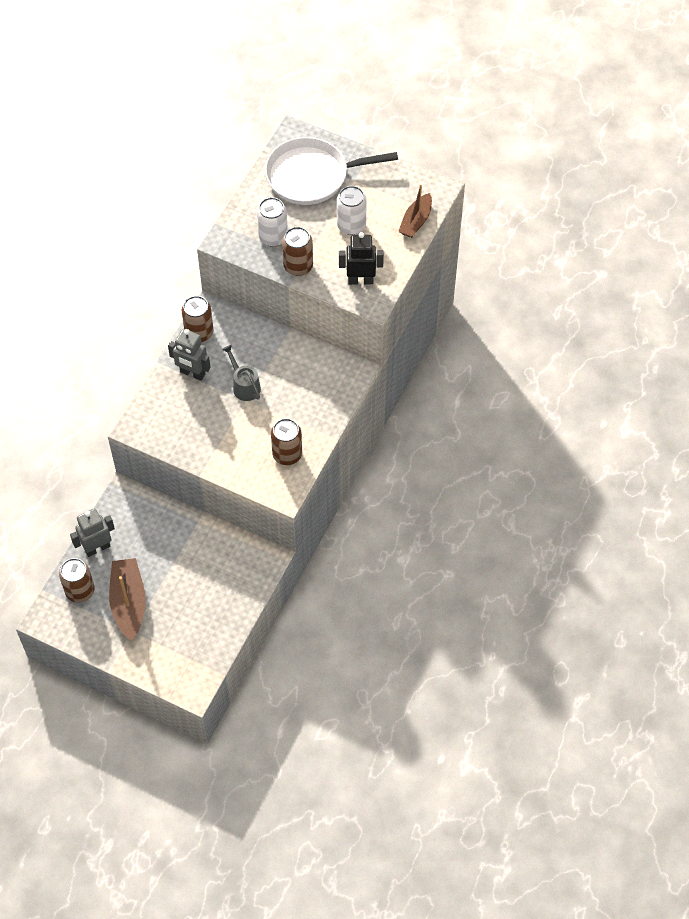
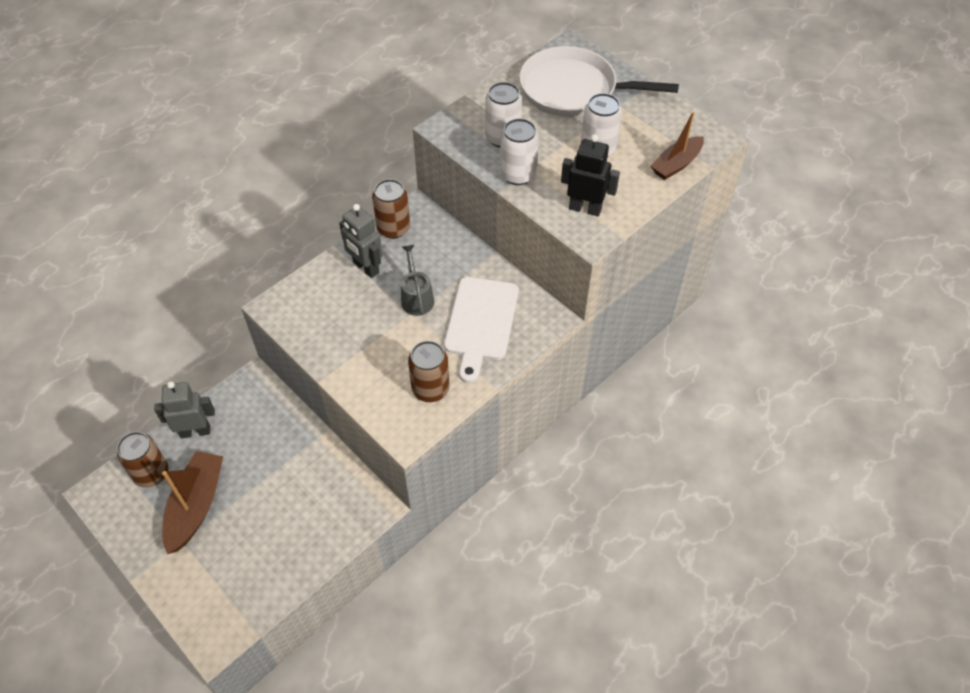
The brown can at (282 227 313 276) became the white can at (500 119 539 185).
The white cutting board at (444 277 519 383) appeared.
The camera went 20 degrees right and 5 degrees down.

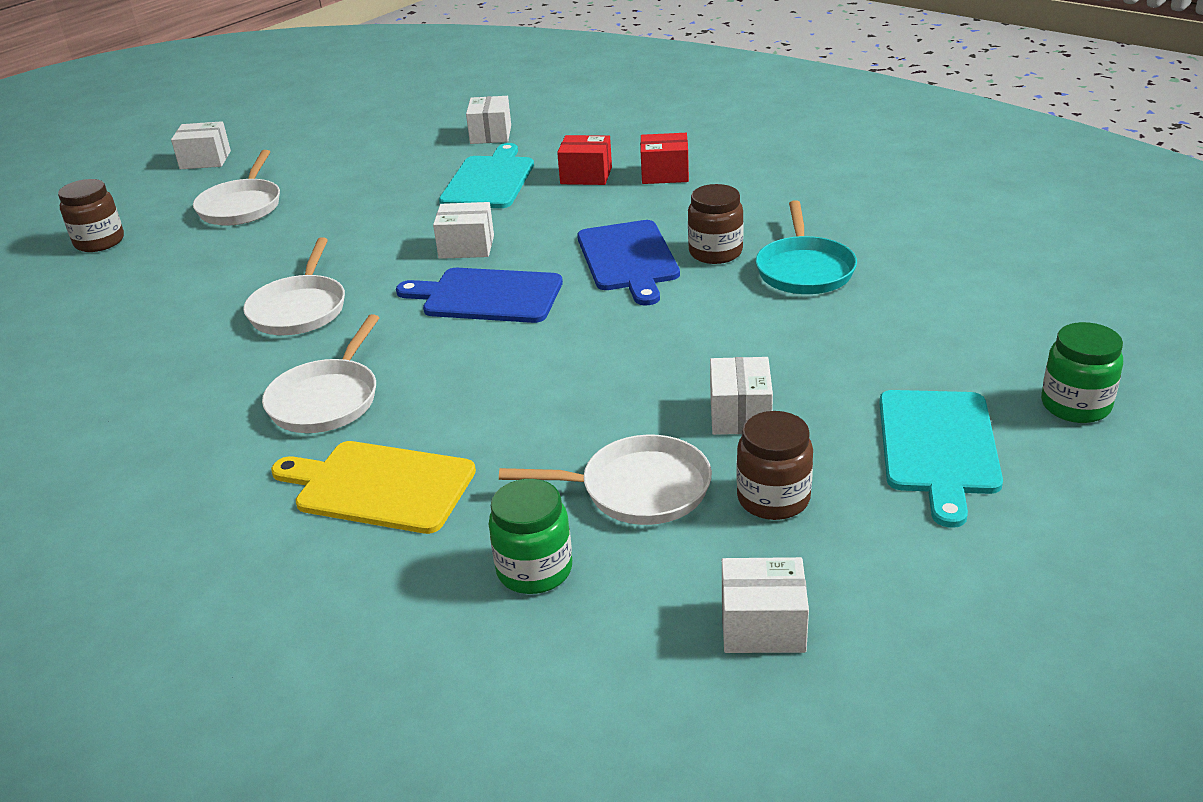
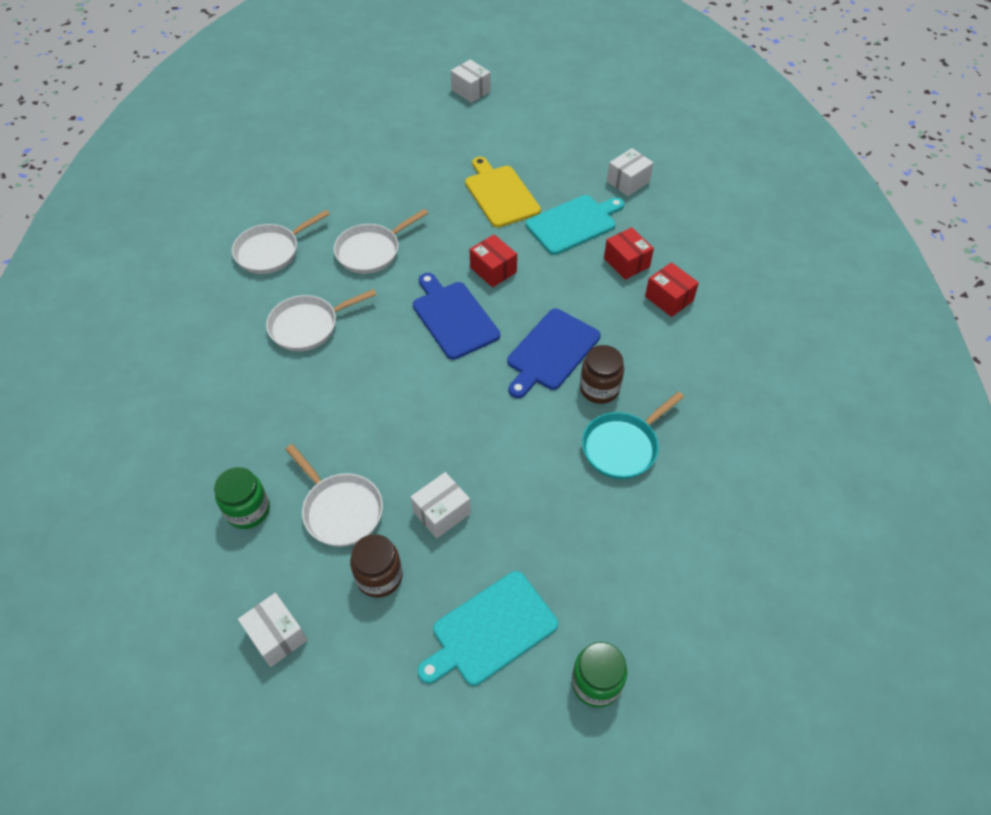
The brown jar at (58 179 124 252) disappeared.
The white pan moved from (193 150 280 226) to (232 210 330 274).
The yellow cutting board moved from (271 441 476 534) to (465 157 541 228).
The white box at (433 202 494 259) became the red box at (470 234 517 287).
The camera went 45 degrees right and 20 degrees up.

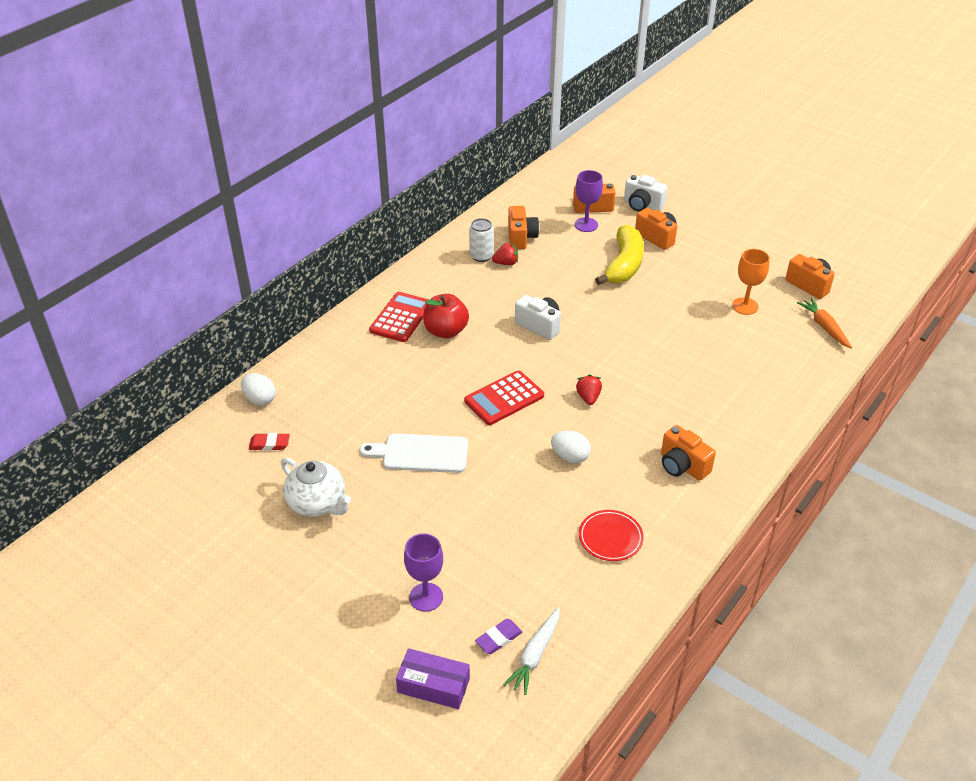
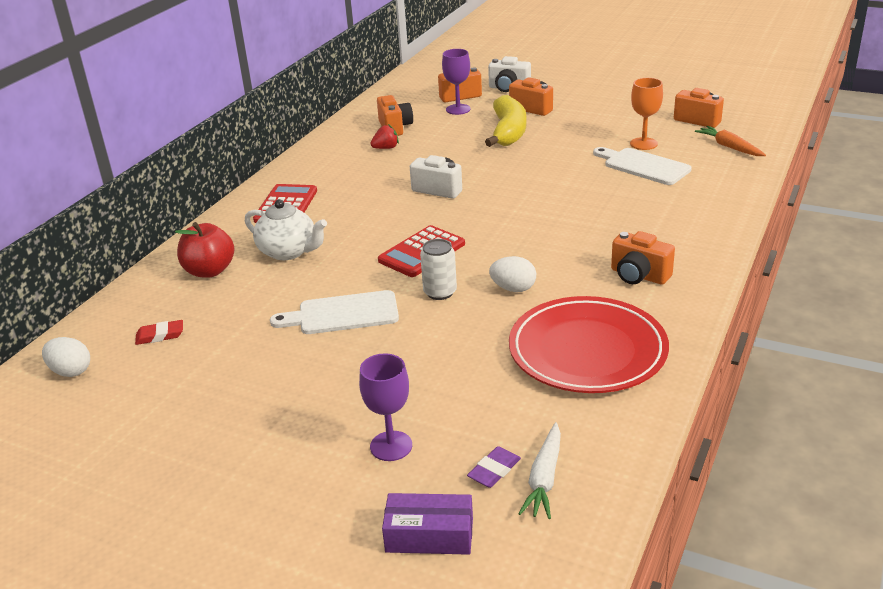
The white egg moved from (241 373 276 405) to (42 337 90 377).
The white teapot moved from (281 458 351 517) to (245 199 327 260).
The red apple moved from (423 294 469 339) to (175 222 234 277).
The white can moved from (469 218 494 262) to (420 239 457 300).
The red strawberry at (576 374 602 405) disappeared.
The red plate at (579 510 644 561) changed to 2.07 times the size.
The white cutting board at (593 147 691 185) appeared.
The camera went 10 degrees left and 10 degrees down.

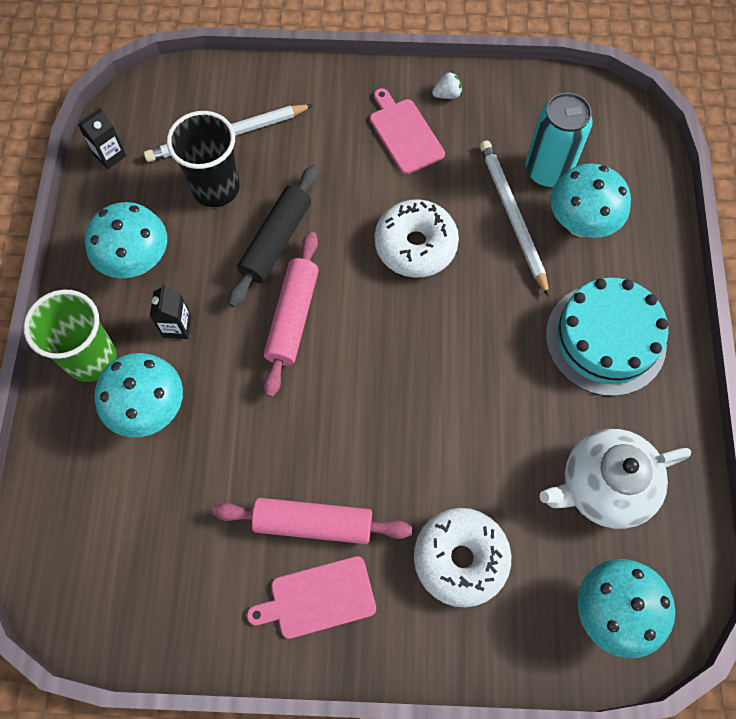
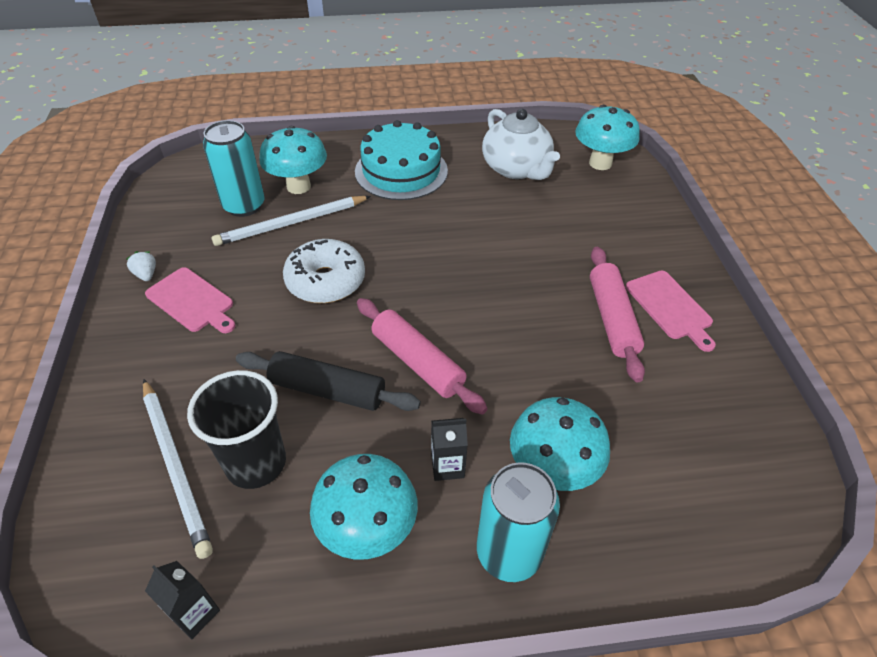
The green cup at (24 290 117 382) was replaced by the turquoise can at (477 462 560 582).
The pink rolling pin at (263 231 319 397) turned 45 degrees clockwise.
The pink cutting board at (370 88 445 174) turned 105 degrees counterclockwise.
The white donut at (414 508 511 608) disappeared.
The camera went 100 degrees left and 20 degrees down.

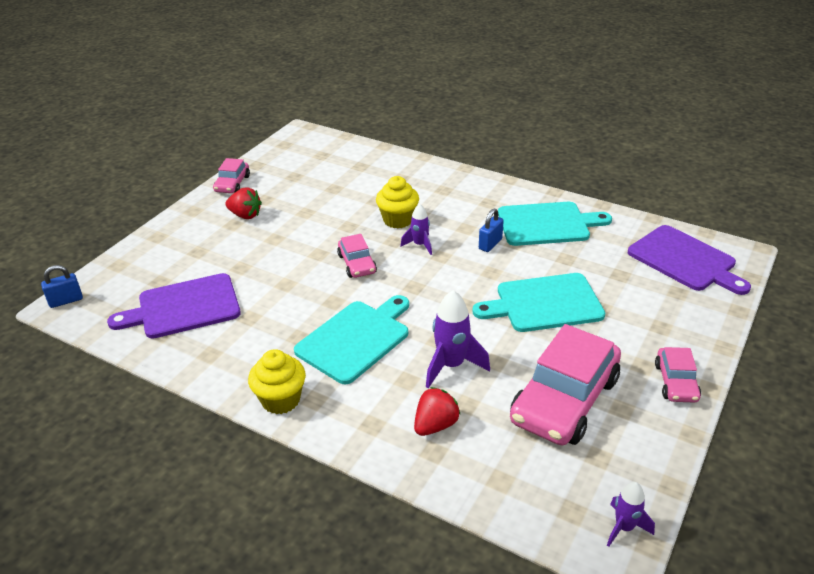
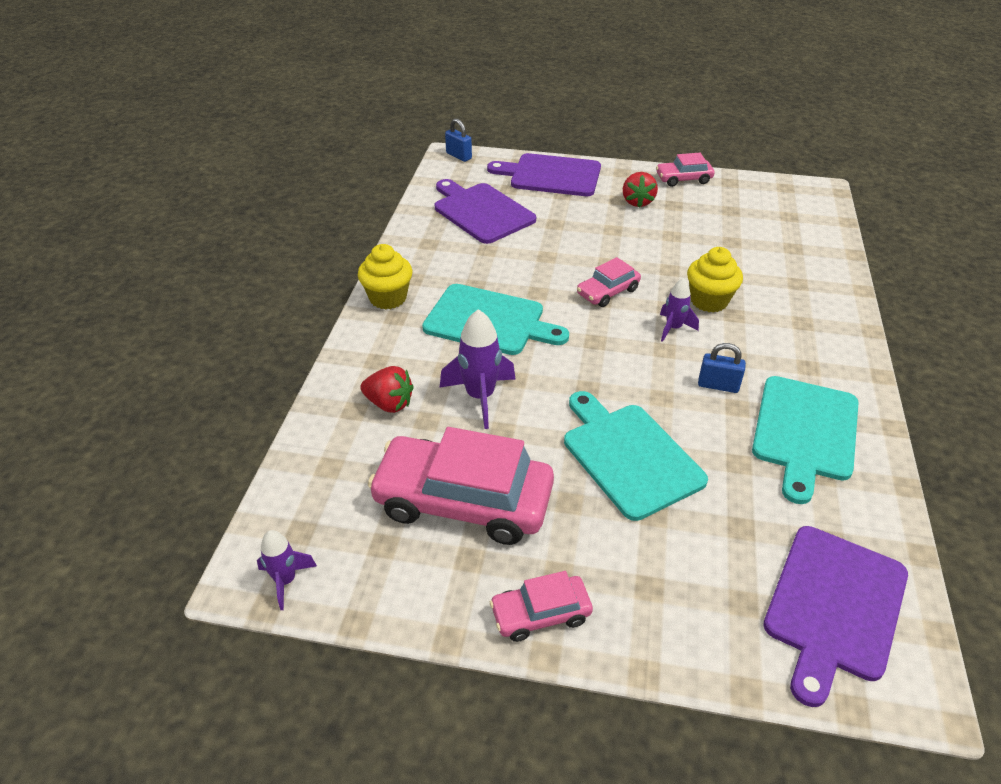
The turquoise cutting board at (498 202 612 246) turned 45 degrees clockwise.
The purple cutting board at (487 153 601 196) appeared.
The camera went 70 degrees right and 5 degrees up.

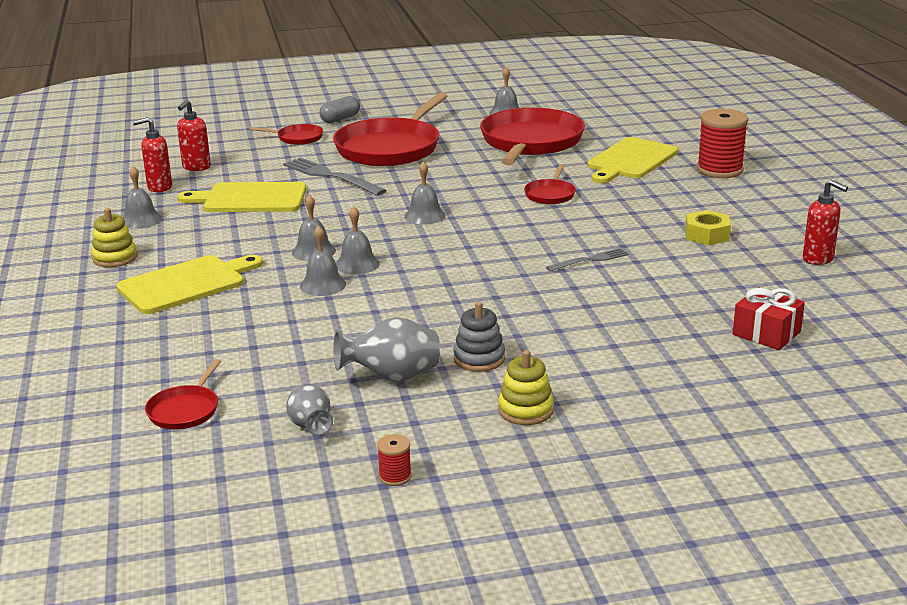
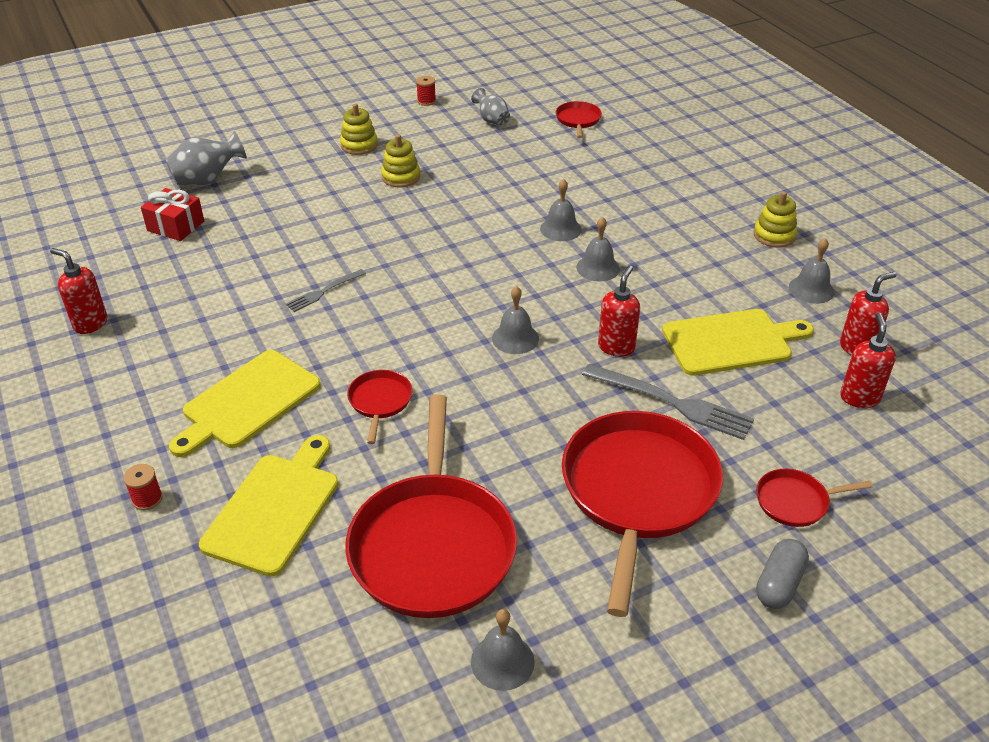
The yellow cutting board moved from (116 255 263 314) to (169 350 321 457).
The grey vase moved from (333 317 440 382) to (165 131 247 185).
The grey bell at (336 206 380 275) disappeared.
The grey stacking toy at (453 302 505 372) became the yellow stacking toy at (381 134 420 187).
The yellow nut at (685 210 731 245) disappeared.
The red spool at (697 109 749 178) changed to 0.45 times the size.
The red soap dispenser at (598 265 640 357) appeared.
The camera went 165 degrees right and 15 degrees up.

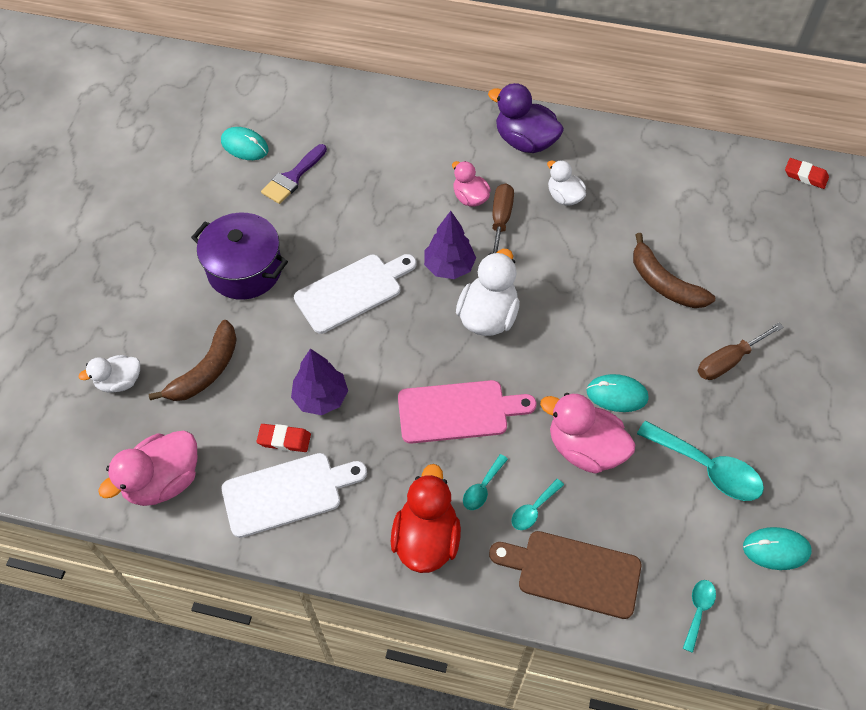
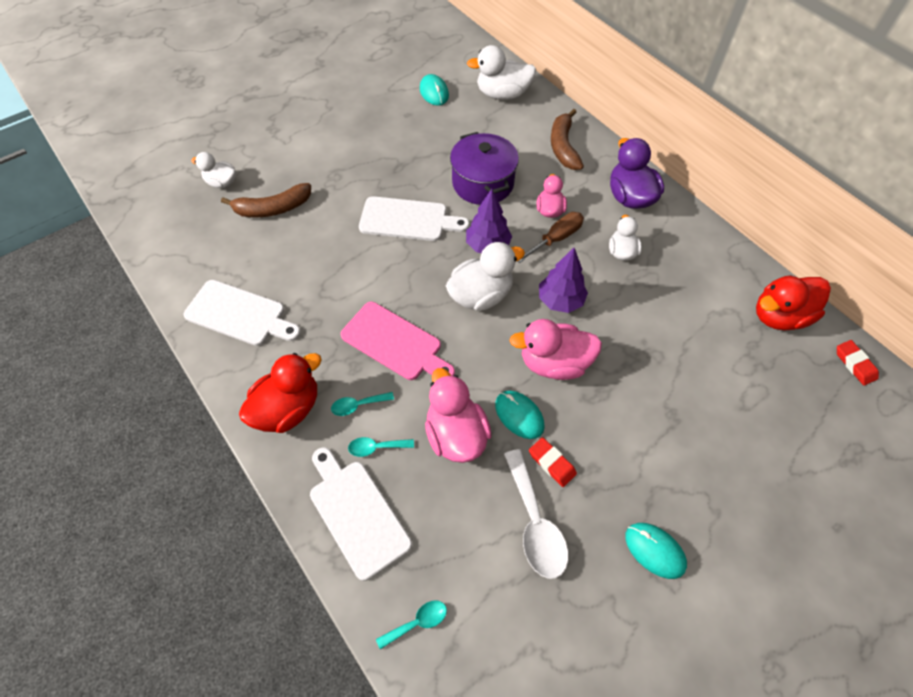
The pink duck moved from (98 431 197 506) to (509 319 602 380).
The purple pot moved from (191 213 288 300) to (450 132 519 205).
The red eraser moved from (257 424 311 452) to (529 437 577 487).
The purple brush at (261 144 327 204) disappeared.
The purple tree moved from (291 348 348 415) to (539 248 588 313).
The brown cutting board at (489 531 641 619) became the white cutting board at (310 448 412 581).
The brown banana moved from (633 233 715 308) to (551 109 584 170).
The turquoise spoon at (637 421 764 501) became the white spoon at (504 449 568 579).
The brown screwdriver at (698 323 784 380) disappeared.
The turquoise mouse moved from (743 527 812 570) to (625 523 687 579).
The white duck at (467 45 536 100) appeared.
The red duck at (756 275 831 330) appeared.
The camera went 40 degrees right and 0 degrees up.

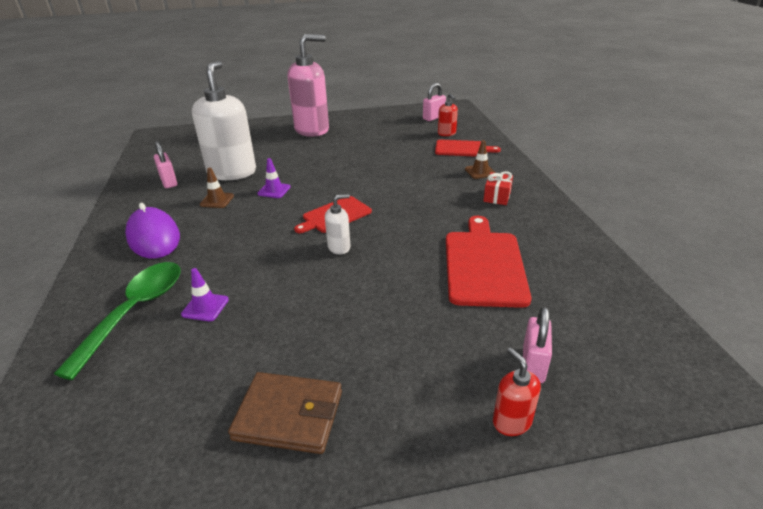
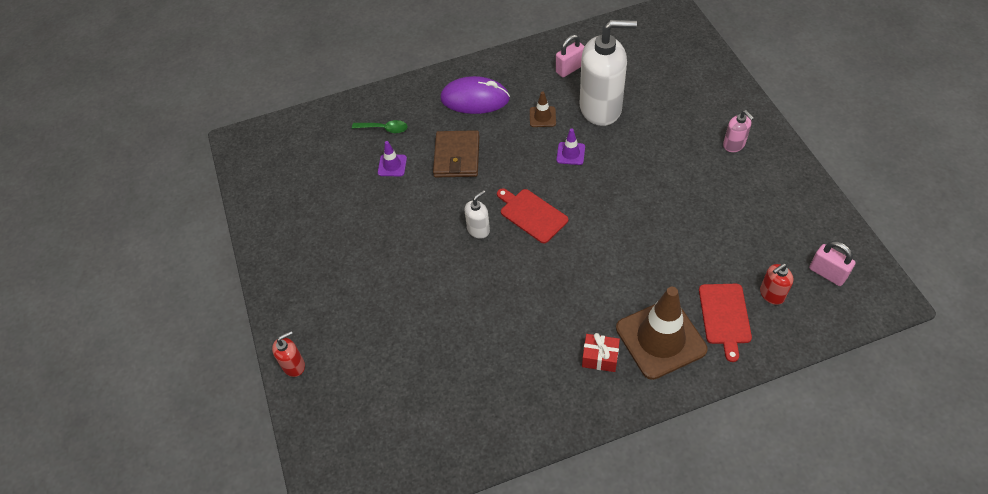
The green spoon at (54 262 180 380) changed to 0.51 times the size.
The purple mouse at (125 203 180 259) turned 45 degrees clockwise.
The brown wallet moved from (228 372 342 454) to (433 130 479 177).
The pink soap dispenser at (288 34 329 137) changed to 0.44 times the size.
The white soap dispenser at (325 194 351 254) turned 105 degrees counterclockwise.
The red cutting board at (446 216 531 308) disappeared.
The brown traffic cone at (465 140 496 179) changed to 2.25 times the size.
The pink padlock at (523 306 552 383) disappeared.
The camera went 85 degrees right and 20 degrees up.

